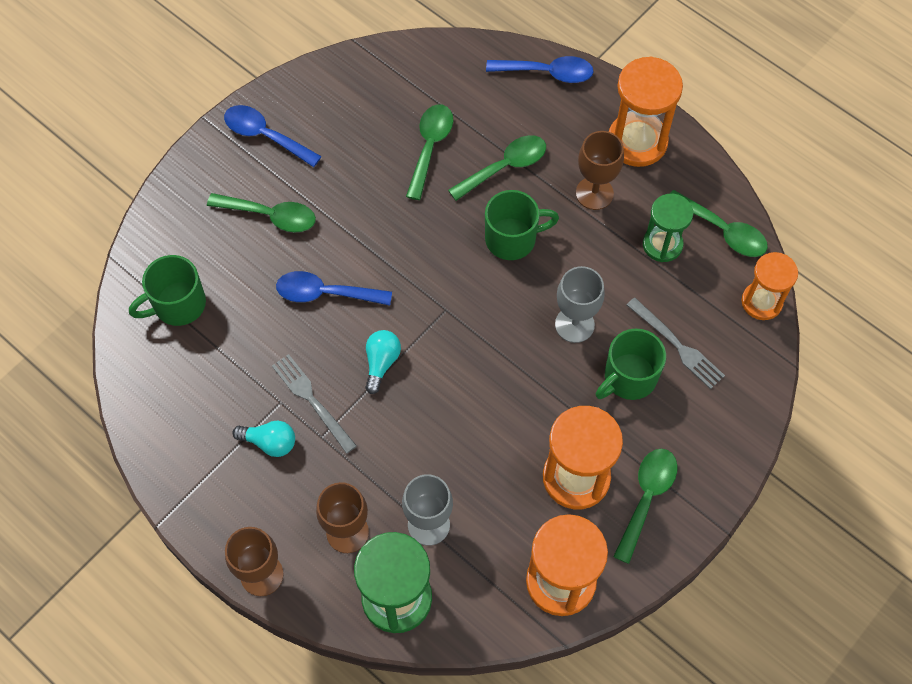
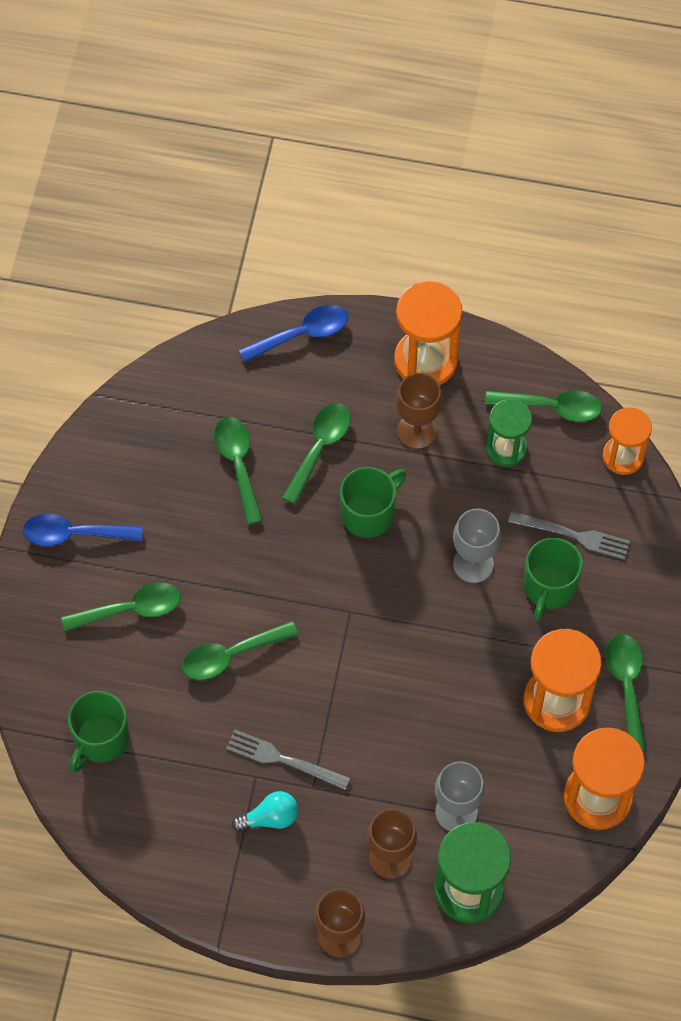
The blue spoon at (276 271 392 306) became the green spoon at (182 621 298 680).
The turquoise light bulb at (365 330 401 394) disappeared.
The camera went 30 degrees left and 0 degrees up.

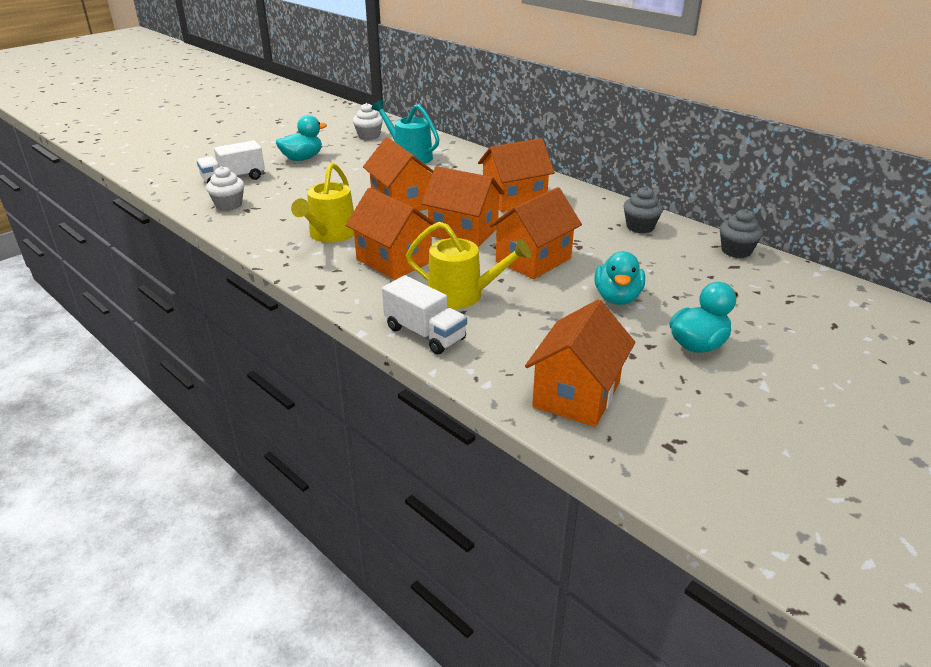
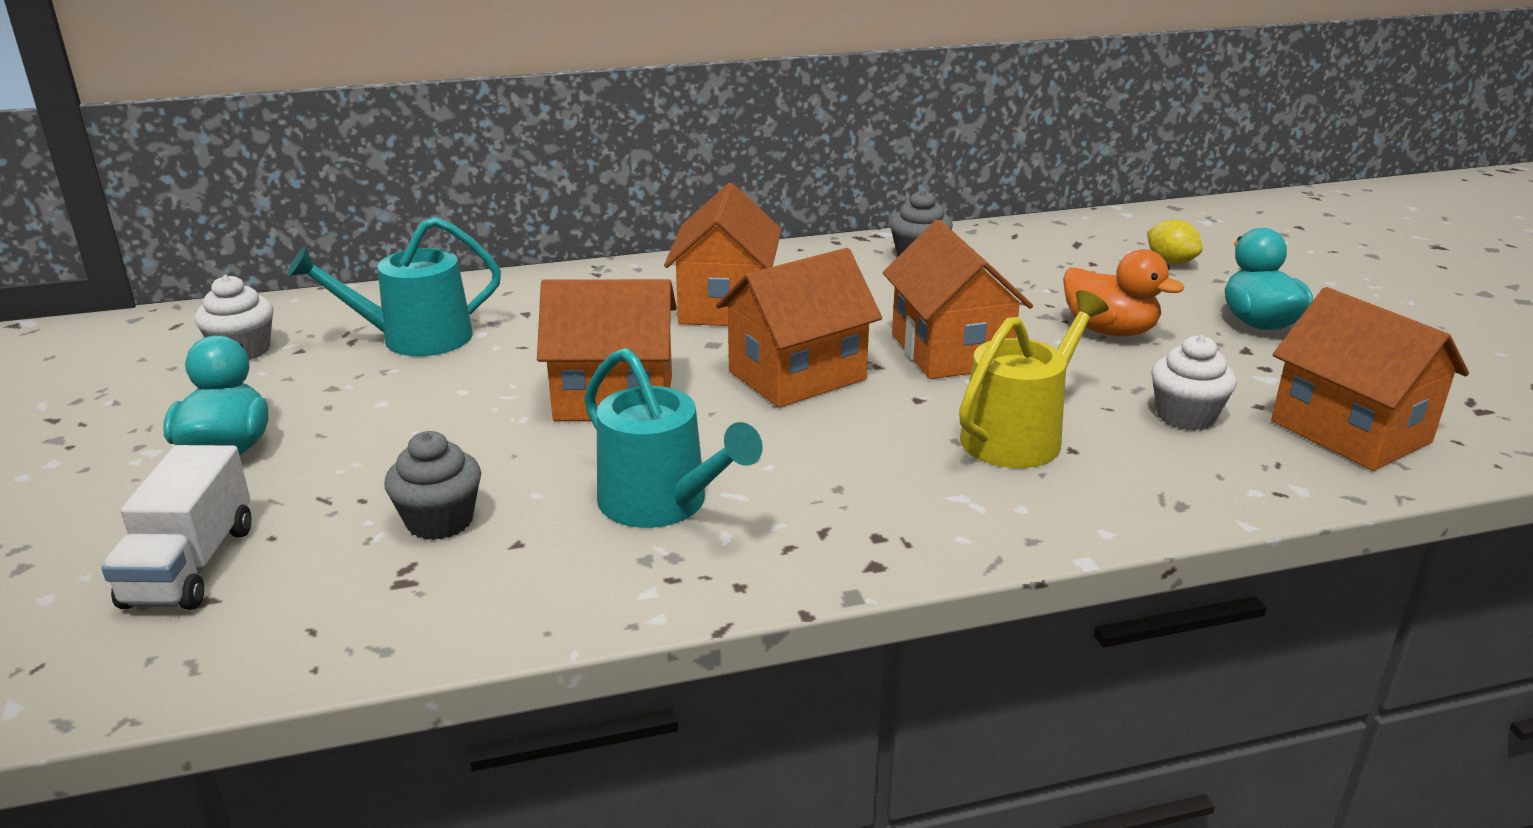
The white cupcake moved from (206 166 244 211) to (1151 335 1237 431).
The yellow watering can at (291 163 354 243) became the turquoise watering can at (584 348 763 528).
The orange house at (346 188 435 280) disappeared.
The white truck at (382 275 467 355) disappeared.
The turquoise duck at (595 251 645 305) became the orange duck at (1063 249 1184 337).
The grey cupcake moved from (720 209 763 258) to (384 431 481 540).
The yellow lemon at (1147 219 1202 265) appeared.
The camera went 60 degrees left and 5 degrees down.

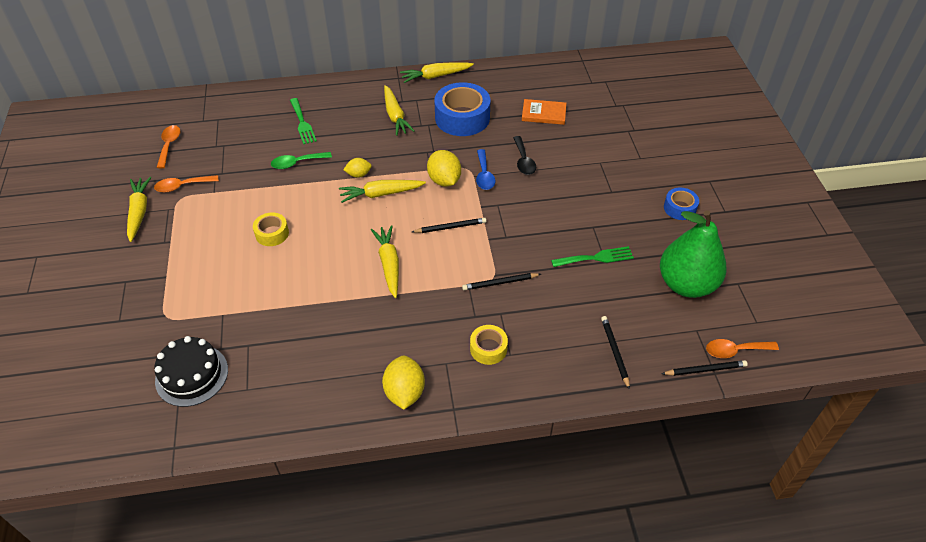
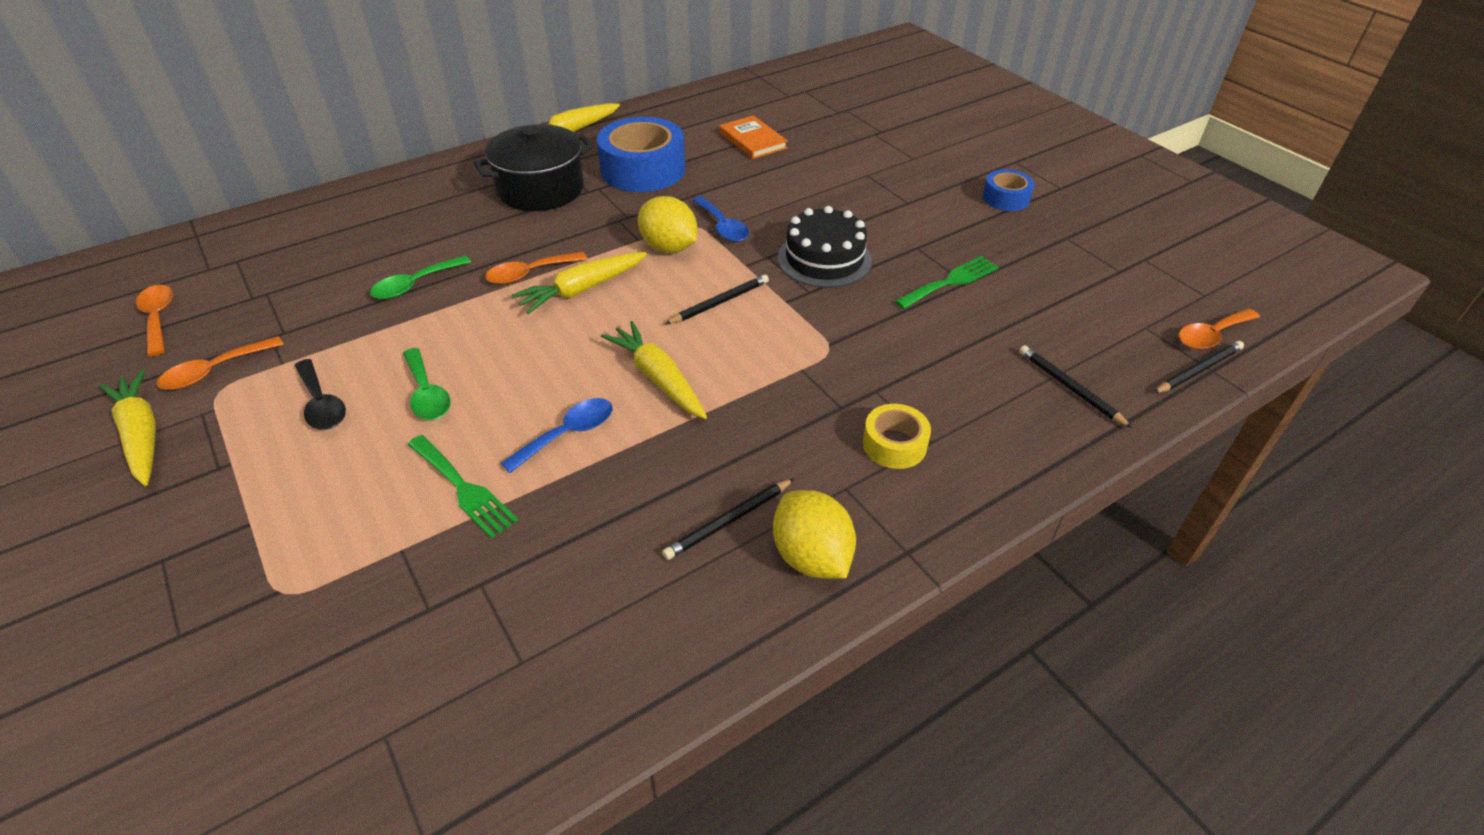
The black cake moved from (154 336 228 407) to (778 206 872 288).
The yellow tape at (253 212 289 246) was replaced by the green spoon at (403 348 451 420).
The green fork moved from (290 98 317 144) to (408 435 518 539).
The yellow lemon at (344 158 372 178) was replaced by the orange spoon at (485 252 587 284).
The yellow carrot at (384 85 415 136) was replaced by the black pot at (474 124 594 211).
The black pencil moved from (462 273 541 290) to (662 478 795 560).
The black spoon moved from (513 136 536 175) to (295 359 346 430).
The orange book at (522 99 566 125) turned 75 degrees clockwise.
The green pear at (660 210 727 298) disappeared.
The blue spoon at (501 398 613 473) appeared.
The camera went 25 degrees left and 5 degrees down.

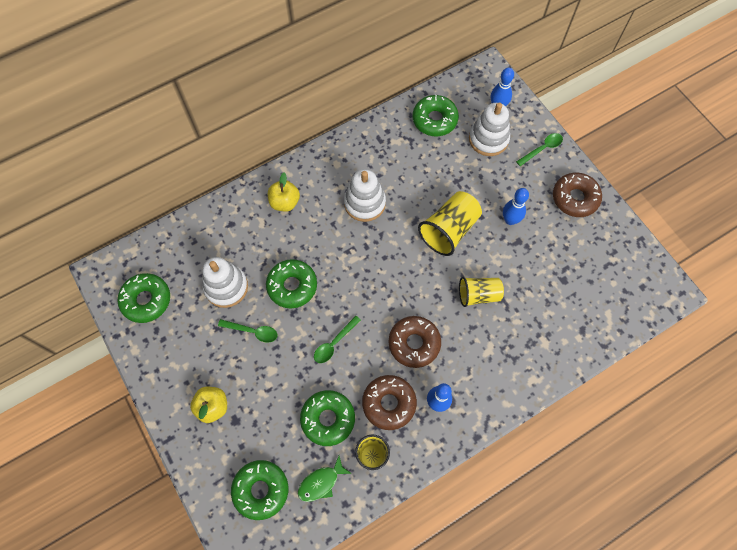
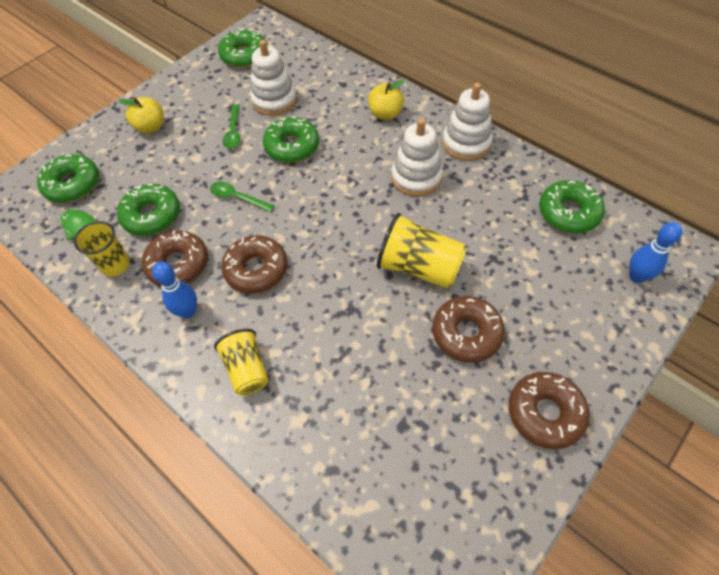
The yellow cup moved from (459 277 504 307) to (214 329 269 395).
The white stacking toy moved from (469 103 510 156) to (442 83 493 161).
The blue bowling pin at (503 188 529 225) was replaced by the brown donut at (432 296 505 363).
The green spoon at (516 133 563 166) disappeared.
The camera went 75 degrees right and 10 degrees down.

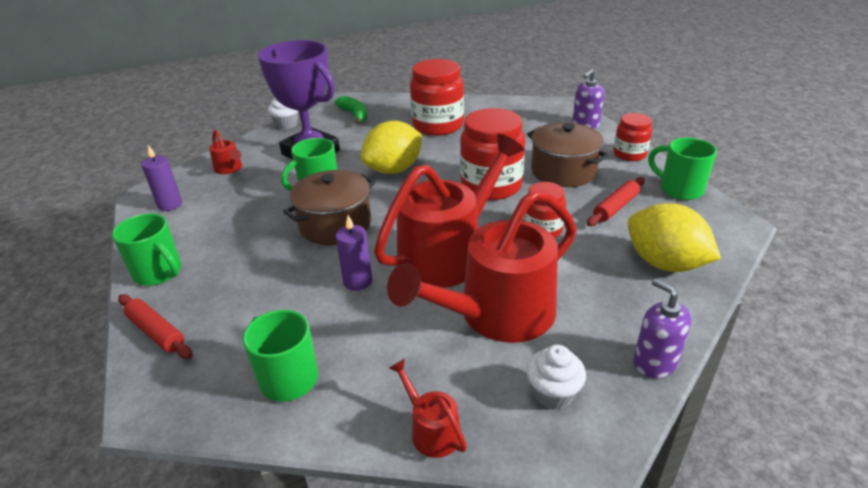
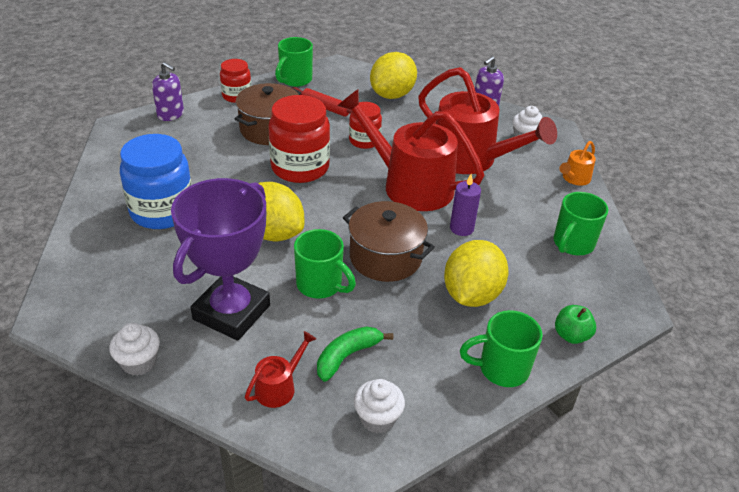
The green mug at (112 213 181 286) turned 120 degrees counterclockwise.
The red rolling pin at (118 294 193 359) was replaced by the green apple at (555 305 596 344).
The purple candle at (141 145 182 211) was replaced by the white cupcake at (354 379 405 433).
The green banana moved from (335 96 368 124) to (317 326 393 382).
The red watering can at (389 359 467 458) became the orange watering can at (559 141 596 186).
The red jar at (410 59 464 136) became the blue jar at (120 134 192 229).
The yellow lemon at (444 240 509 307) appeared.
The camera went 105 degrees left and 5 degrees up.

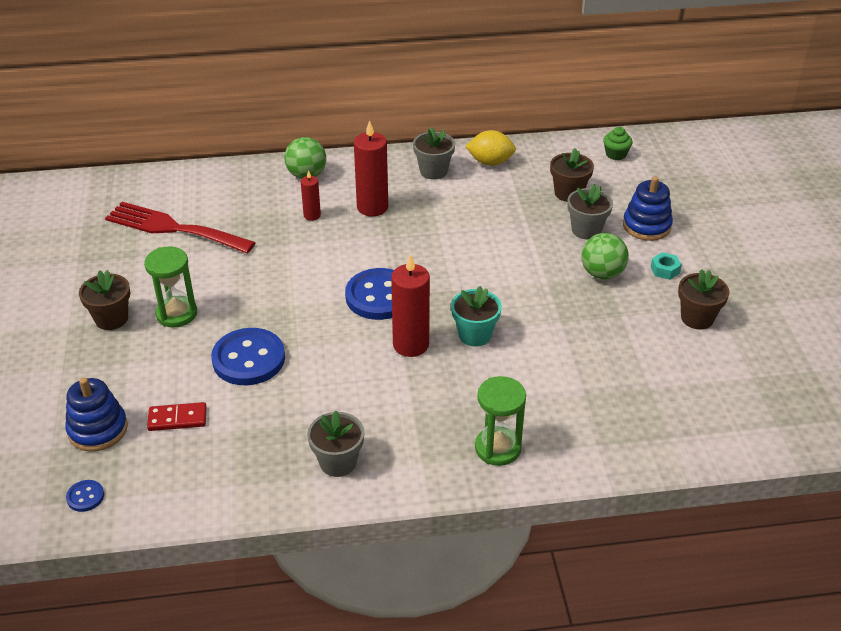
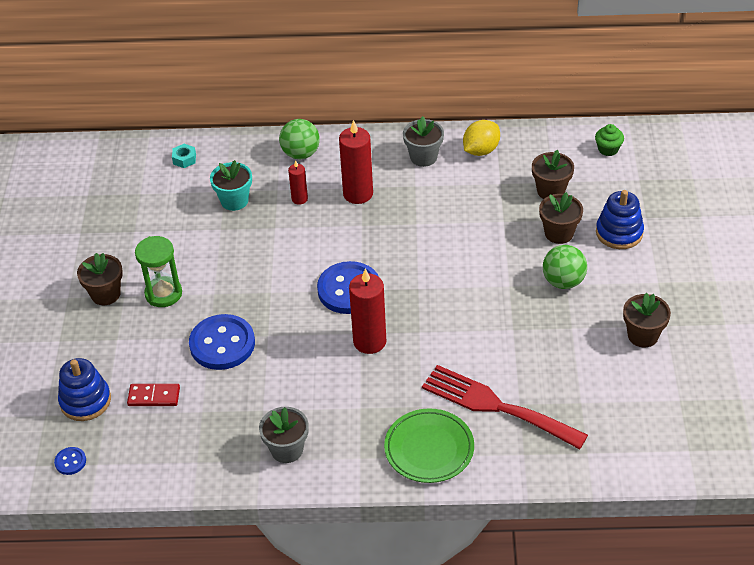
The red fork moved from (105 202 256 254) to (422 365 588 449).
The turquoise flower pot moved from (451 286 502 347) to (210 160 252 211).
The yellow lemon at (465 130 516 166) turned 60 degrees counterclockwise.
The green hourglass at (475 376 526 466) was replaced by the green plate at (384 408 474 483).
The grey flower pot at (567 184 613 240) became the brown flower pot at (539 192 583 244).
The turquoise nut moved from (651 252 682 280) to (172 144 196 168).
The camera went 10 degrees right and 5 degrees up.

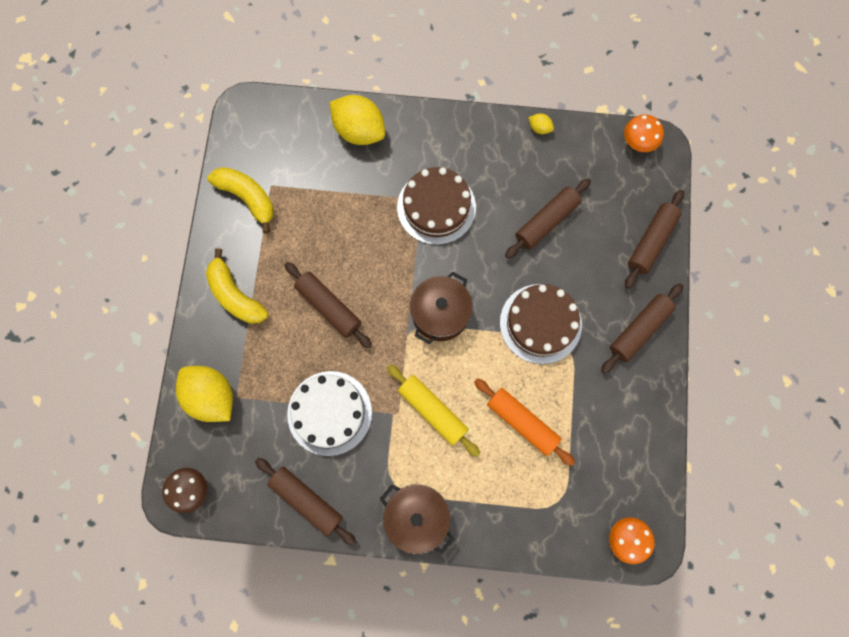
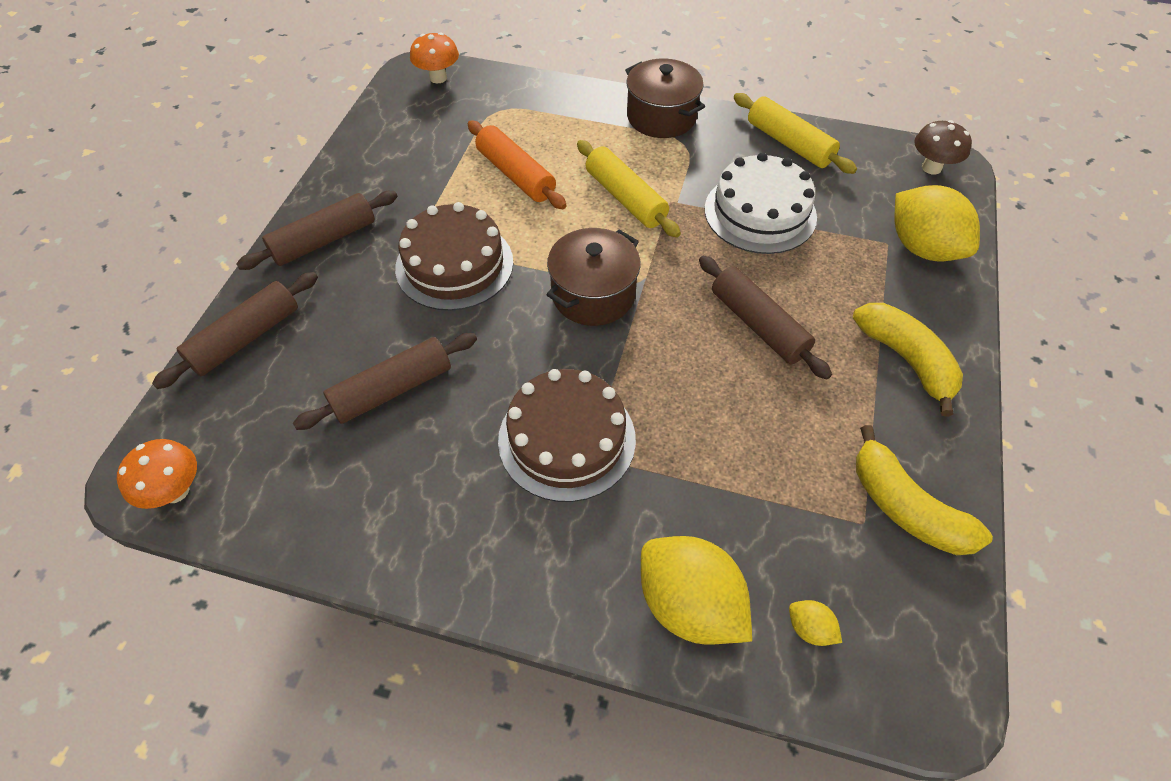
The brown rolling pin at (255 458 356 546) became the yellow rolling pin at (734 93 857 174).
The yellow lemon moved from (528 113 554 134) to (789 600 842 646).
The camera went 170 degrees left and 20 degrees down.

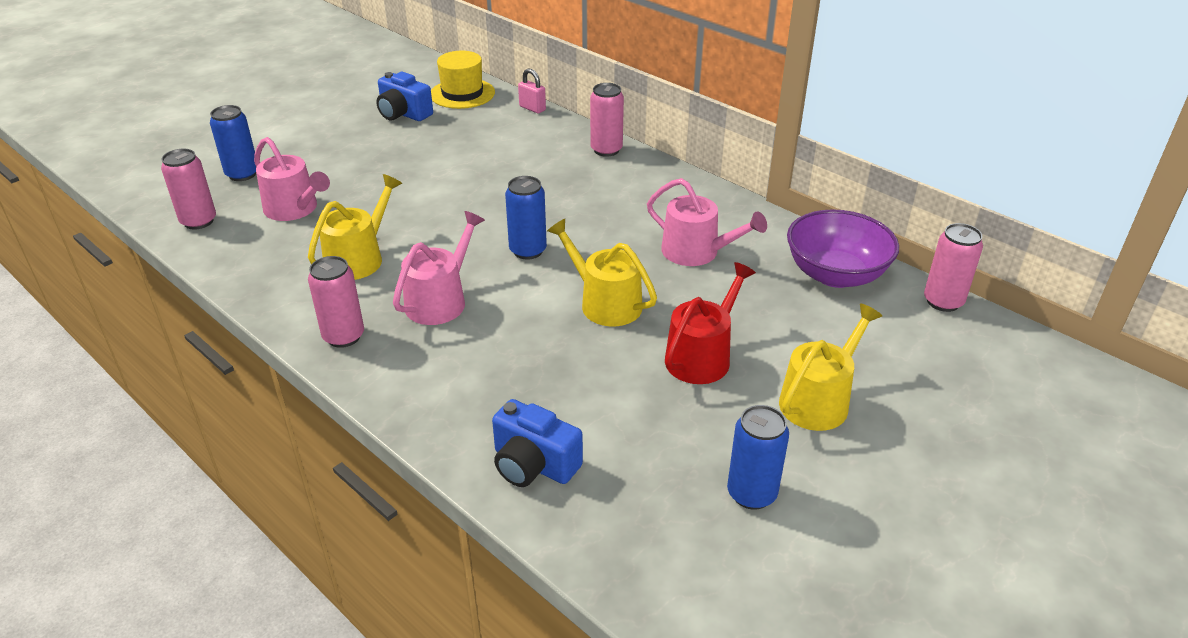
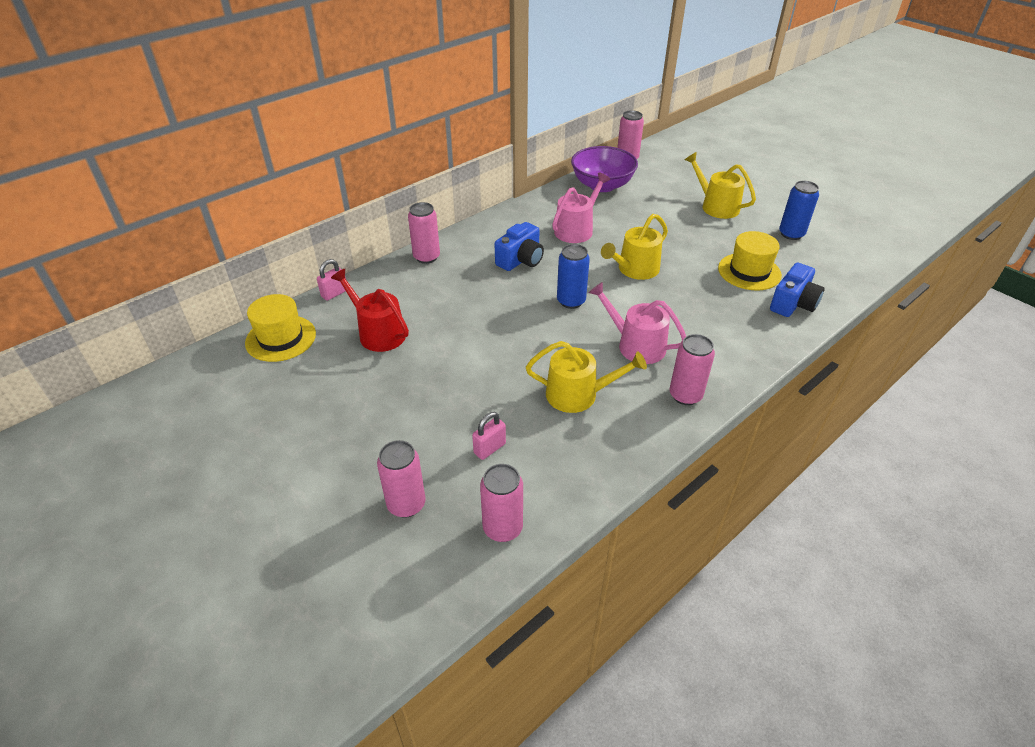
The blue can at (210 105 256 181) became the pink can at (377 440 426 518).
The pink watering can at (254 137 330 221) was replaced by the pink padlock at (472 412 506 460).
The yellow watering can at (308 174 402 280) turned 150 degrees clockwise.
The blue camera moved from (376 72 433 121) to (495 222 544 271).
The red watering can moved from (665 262 756 384) to (331 269 409 352).
The yellow hat at (718 231 782 291) appeared.
The camera went 85 degrees left and 5 degrees up.

